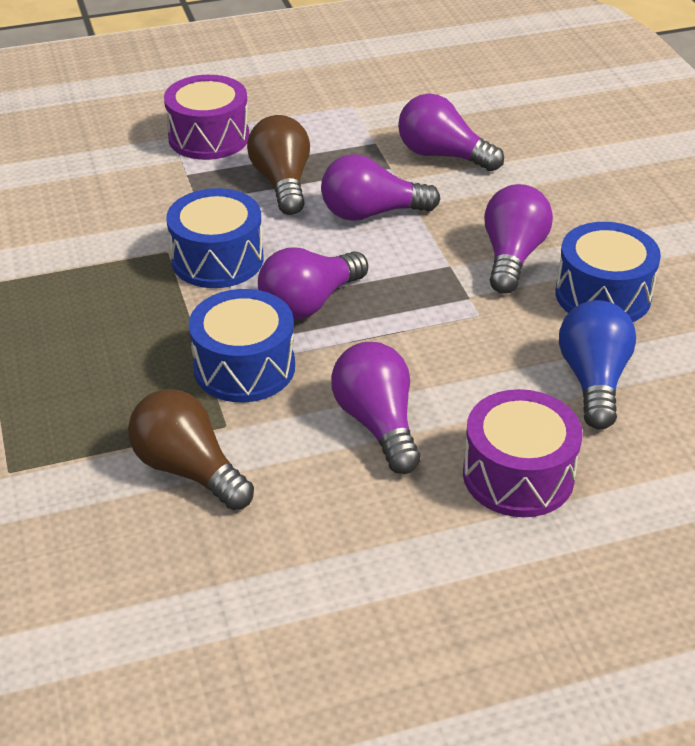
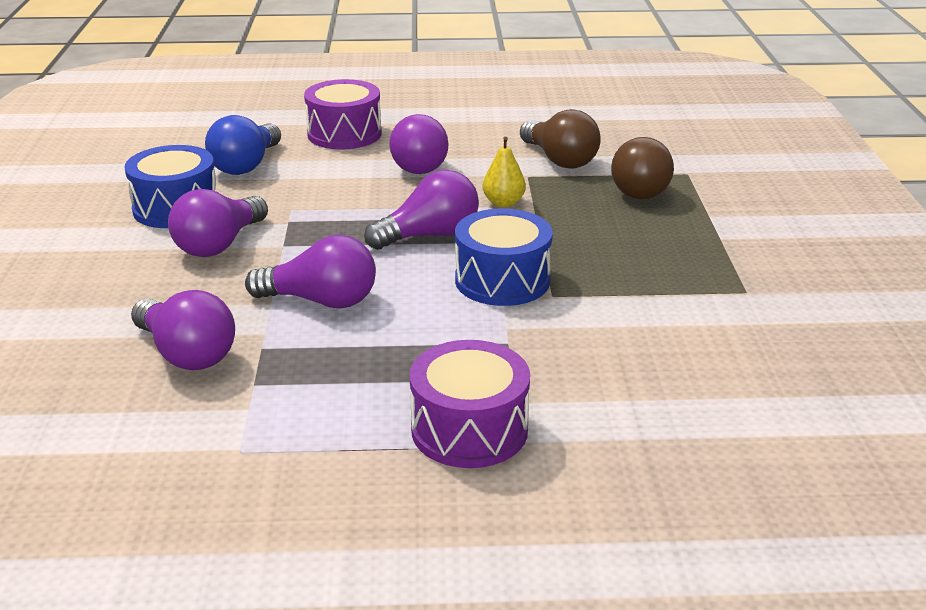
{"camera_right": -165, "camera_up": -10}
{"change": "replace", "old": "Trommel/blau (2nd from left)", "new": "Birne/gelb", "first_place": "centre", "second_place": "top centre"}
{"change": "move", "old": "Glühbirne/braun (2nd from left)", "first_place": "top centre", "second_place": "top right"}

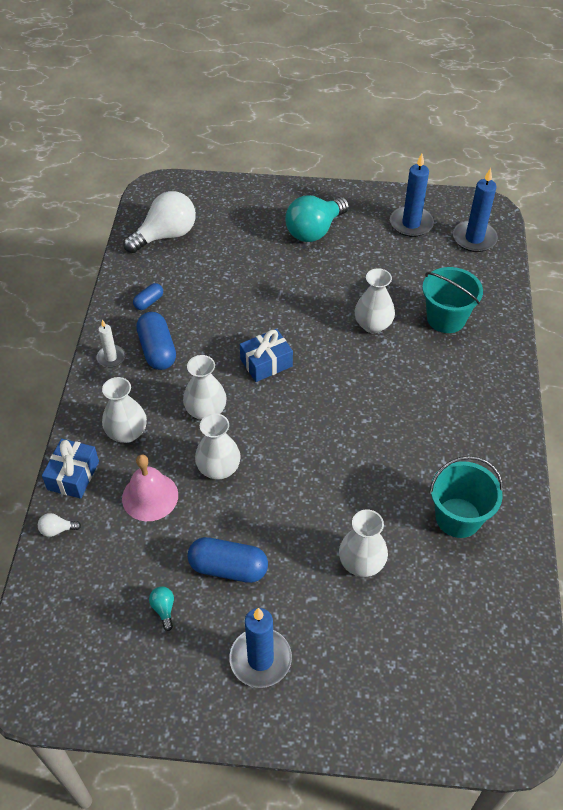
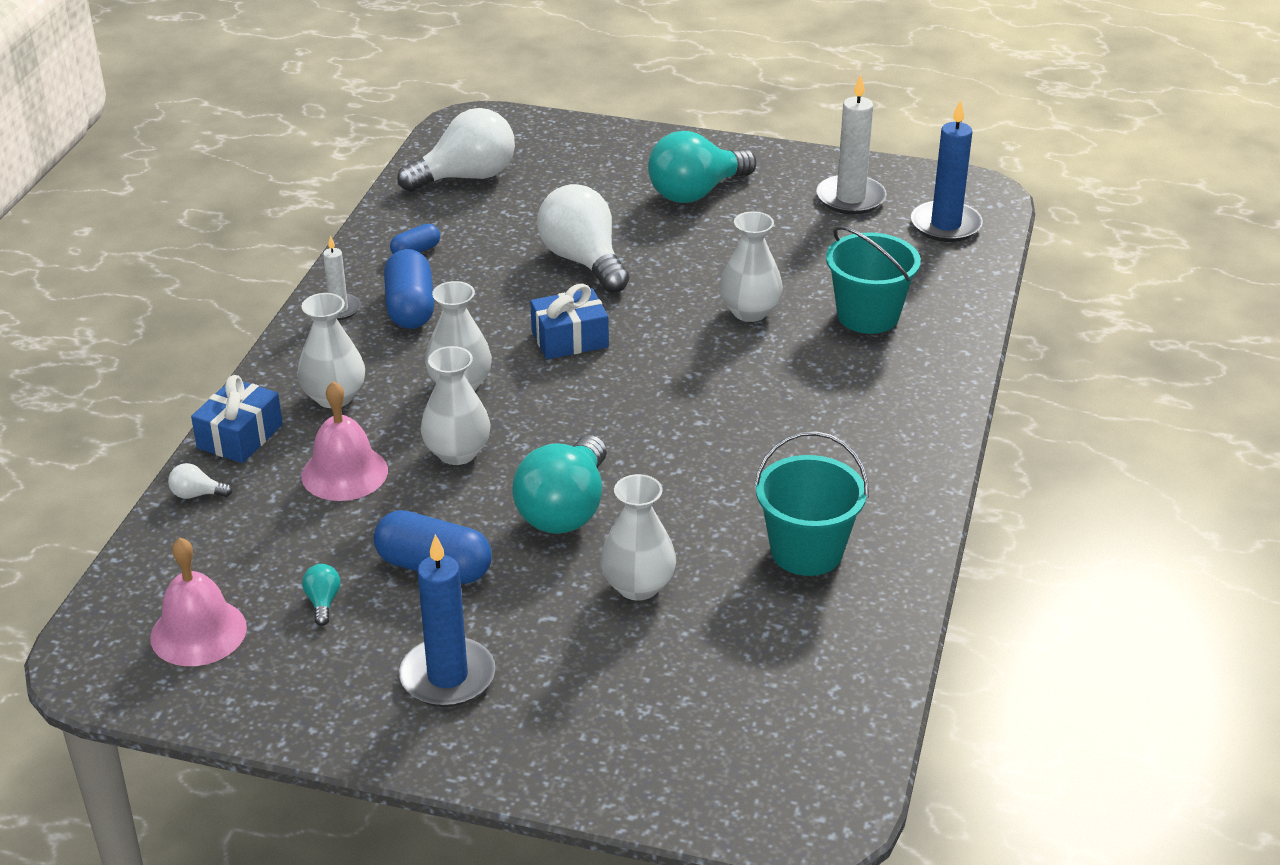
{"camera_right": 10, "camera_up": -15}
{"change": "recolor", "old": "Kerze/blau (2nd from left)", "new": "Kerze/weiß (2nd from left)", "first_place": "top right", "second_place": "top centre"}
{"change": "insert", "new": "Glocke/rosa (1st from left)", "second_place": "bottom left"}
{"change": "insert", "new": "Glühbirne/türkis (2nd from left)", "second_place": "centre"}
{"change": "insert", "new": "Glühbirne/weiß (3rd from left)", "second_place": "top centre"}

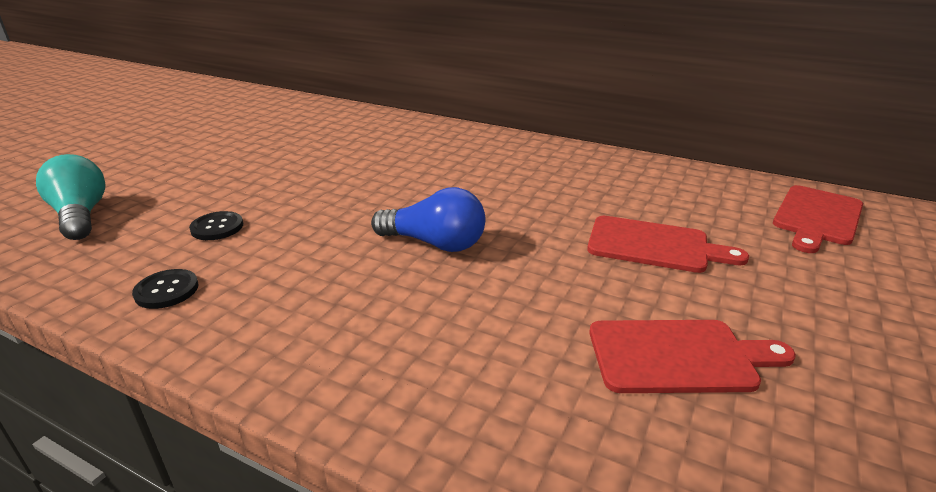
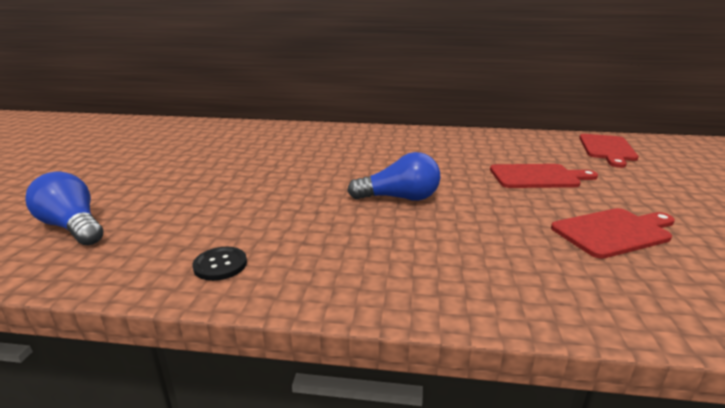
{"camera_right": -20, "camera_up": -5}
{"change": "recolor", "old": "Glühbirne/türkis", "new": "Glühbirne/blau (1st from left)", "first_place": "middle left", "second_place": "middle left"}
{"change": "delete", "old": "Knopf/schwarz (2nd from left)", "first_place": "middle left"}

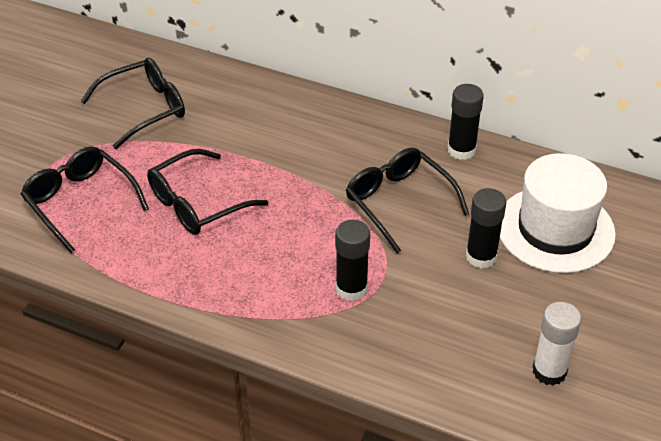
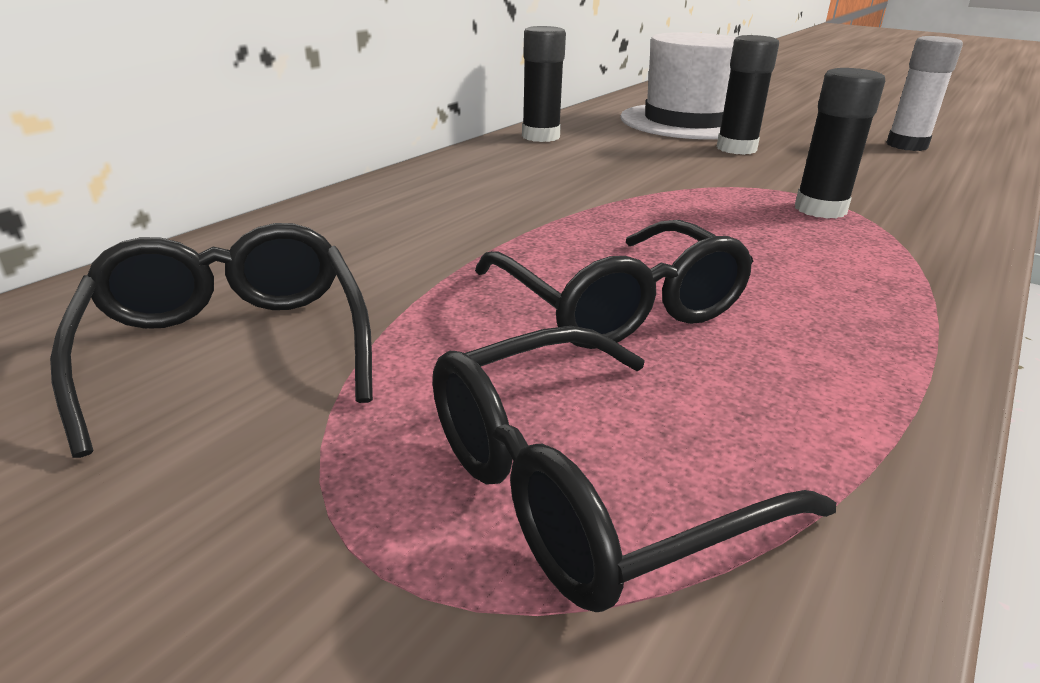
{"camera_right": -80, "camera_up": -15}
{"change": "delete", "old": "Brille/schwarz (4th from left)", "first_place": "centre"}

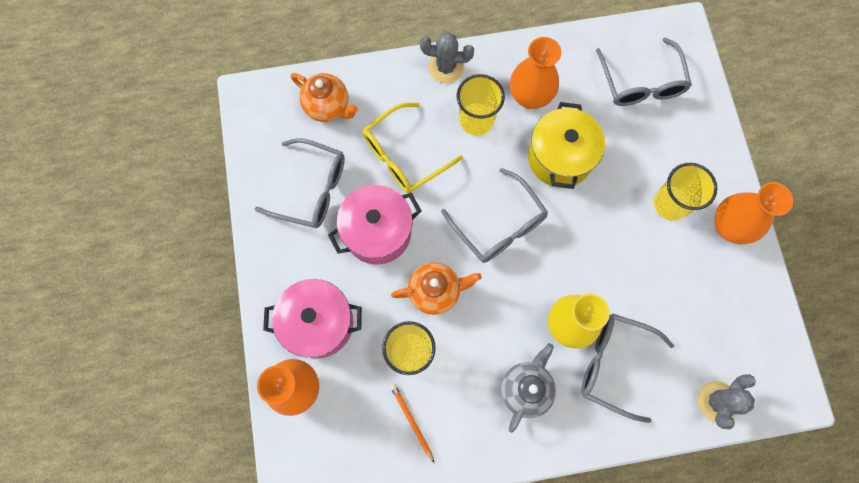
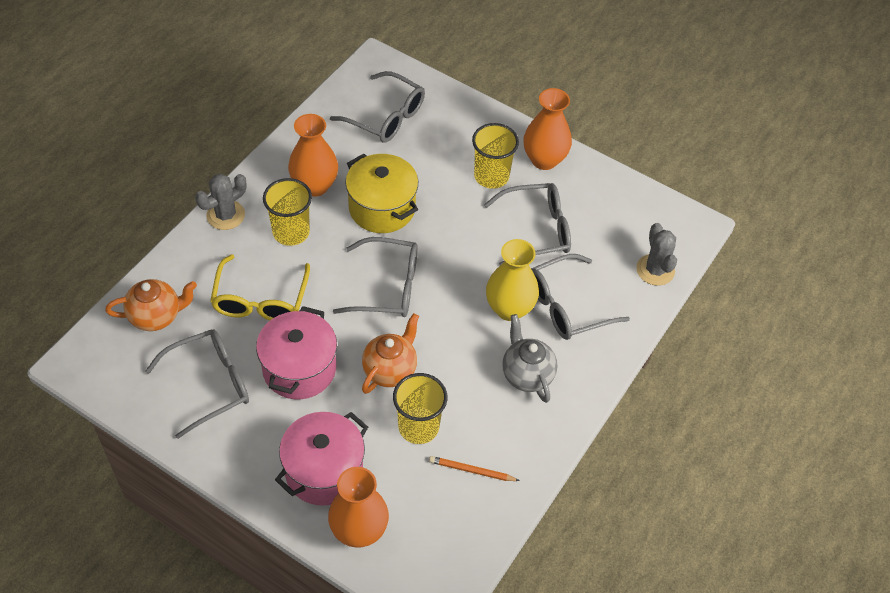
{"camera_right": -50, "camera_up": -20}
{"change": "insert", "new": "Brille/grau (4th from left)", "second_place": "centre"}

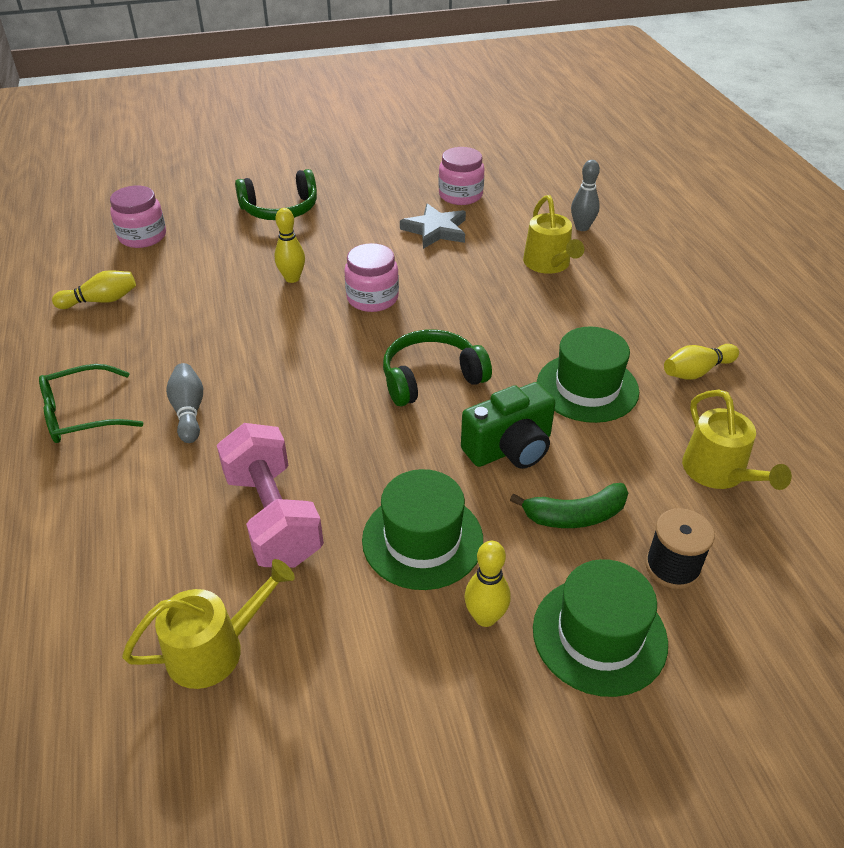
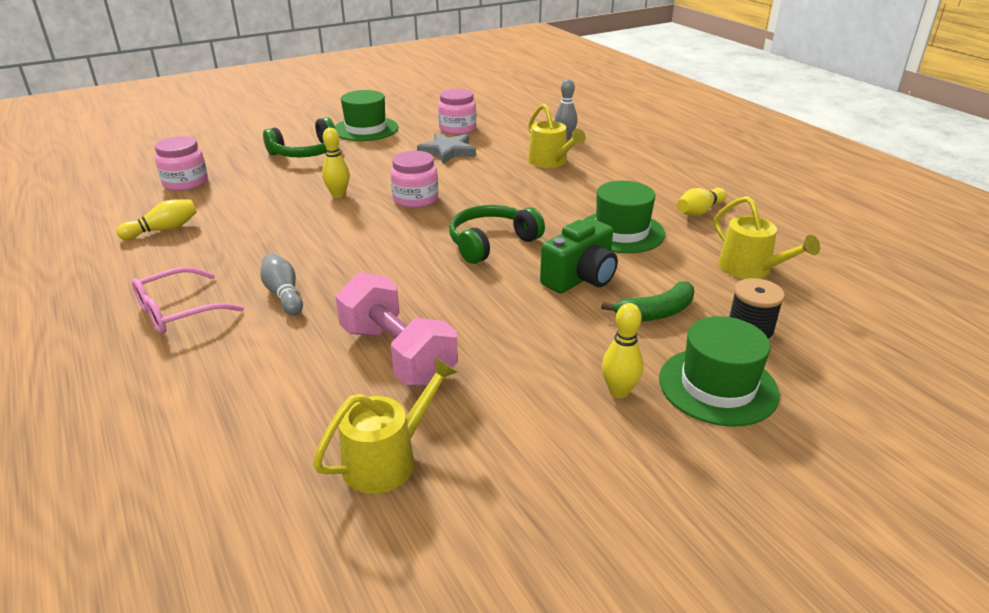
{"camera_right": -15, "camera_up": -10}
{"change": "recolor", "old": "Brille/grün", "new": "Brille/rosa", "first_place": "middle left", "second_place": "middle left"}
{"change": "move", "old": "Hut/grün (1st from left)", "first_place": "centre", "second_place": "top centre"}

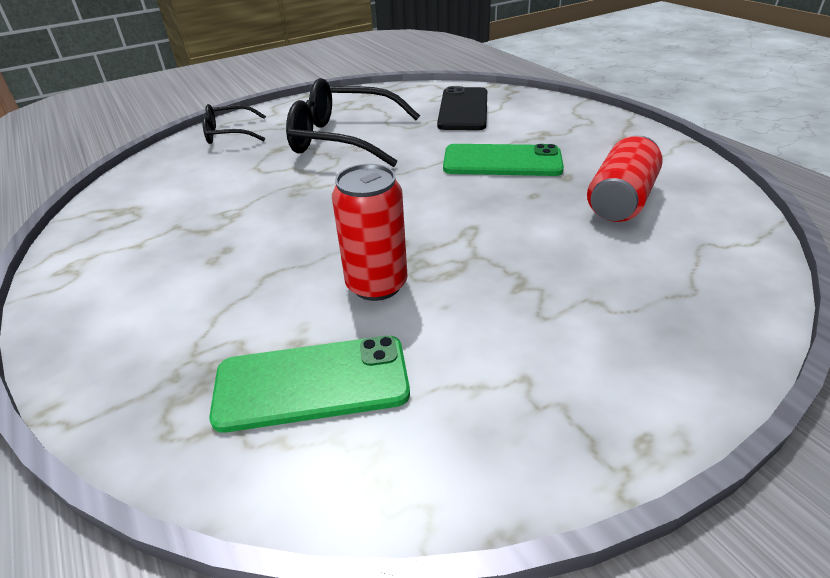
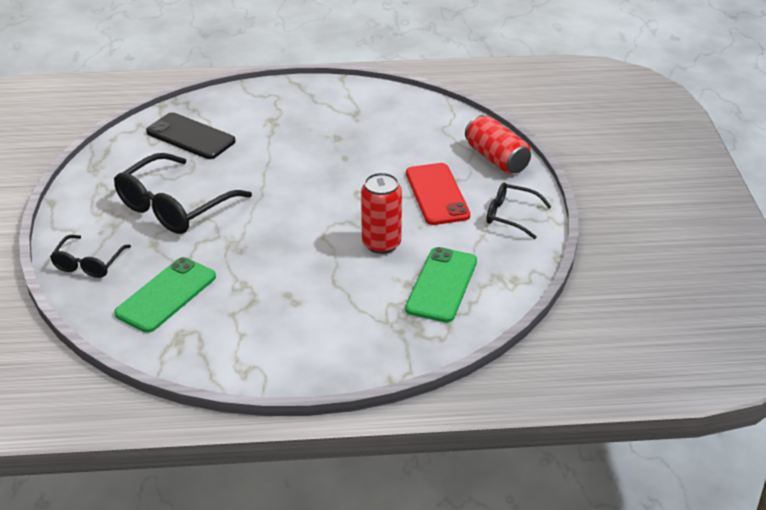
{"camera_right": -65, "camera_up": 0}
{"change": "move", "old": "Handy/grün (2nd from left in the first image)", "new": "Handy/grün (1st from left)", "first_place": "top centre", "second_place": "middle left"}
{"change": "move", "old": "Dose/rot (2nd from left)", "first_place": "top right", "second_place": "top centre"}
{"change": "insert", "new": "Handy/rot", "second_place": "centre"}
{"change": "insert", "new": "Brille/schwarz (3rd from left)", "second_place": "middle right"}

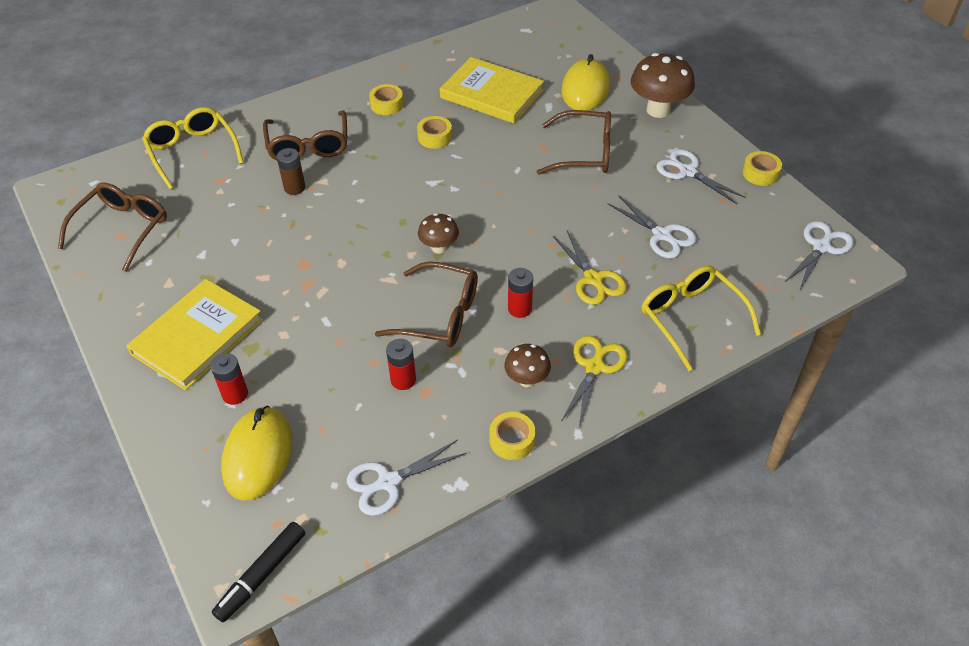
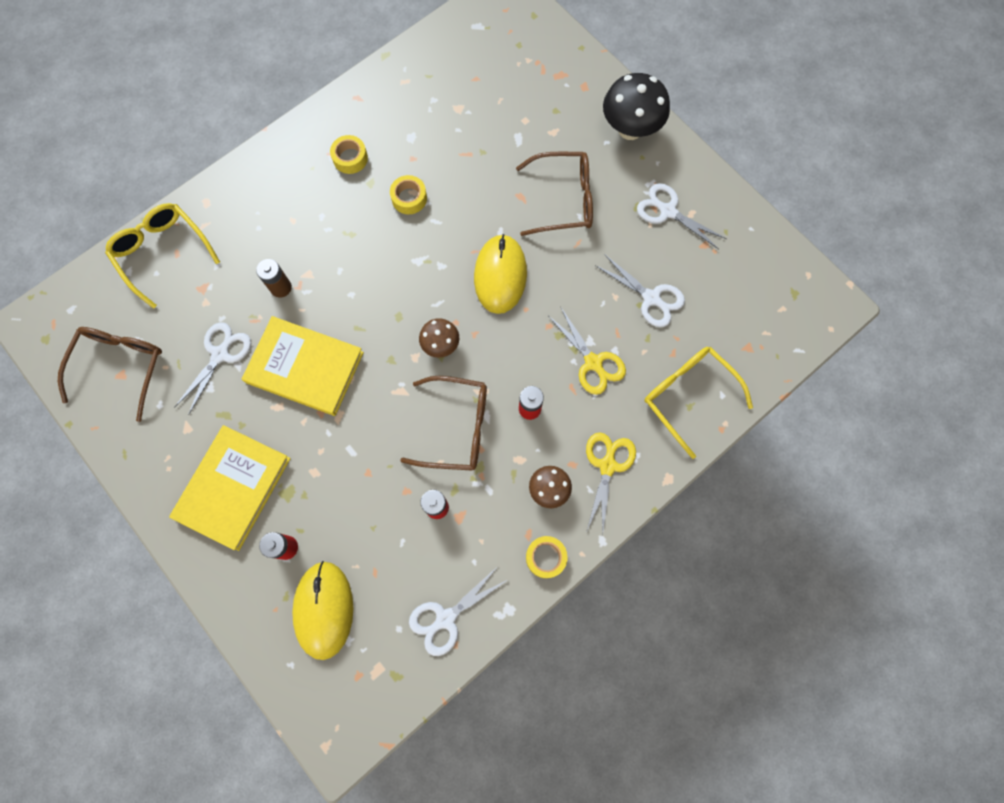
{"camera_right": -10, "camera_up": 25}
{"change": "delete", "old": "Filzstift/schwarz", "first_place": "bottom left"}
{"change": "delete", "old": "Brille/braun (2nd from left)", "first_place": "top left"}
{"change": "move", "old": "Buch/gelb (2nd from left)", "first_place": "top centre", "second_place": "middle left"}
{"change": "move", "old": "Computermaus/gelb (2nd from left)", "first_place": "top centre", "second_place": "centre"}
{"change": "recolor", "old": "Pilz/braun (3rd from left)", "new": "Pilz/schwarz", "first_place": "top right", "second_place": "top centre"}
{"change": "delete", "old": "Klebeband/gelb (4th from left)", "first_place": "top right"}
{"change": "move", "old": "Schere/weiß (4th from left in the first image)", "new": "Schere/weiß (1st from left)", "first_place": "middle right", "second_place": "middle left"}

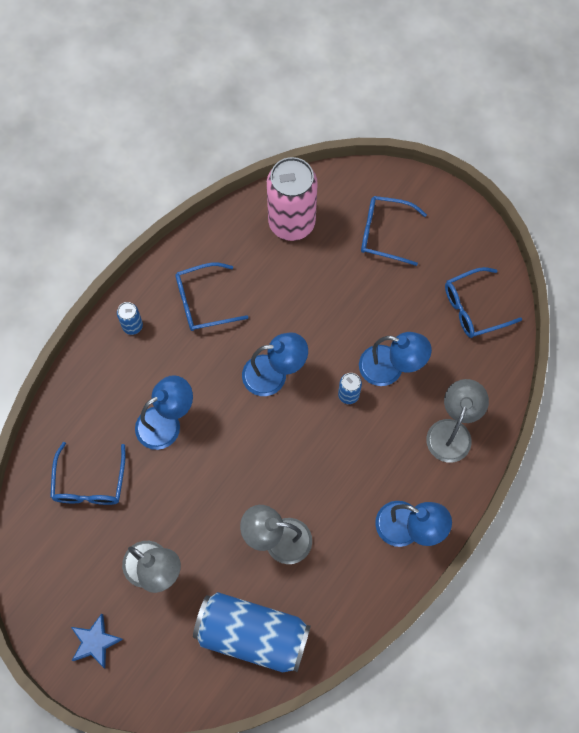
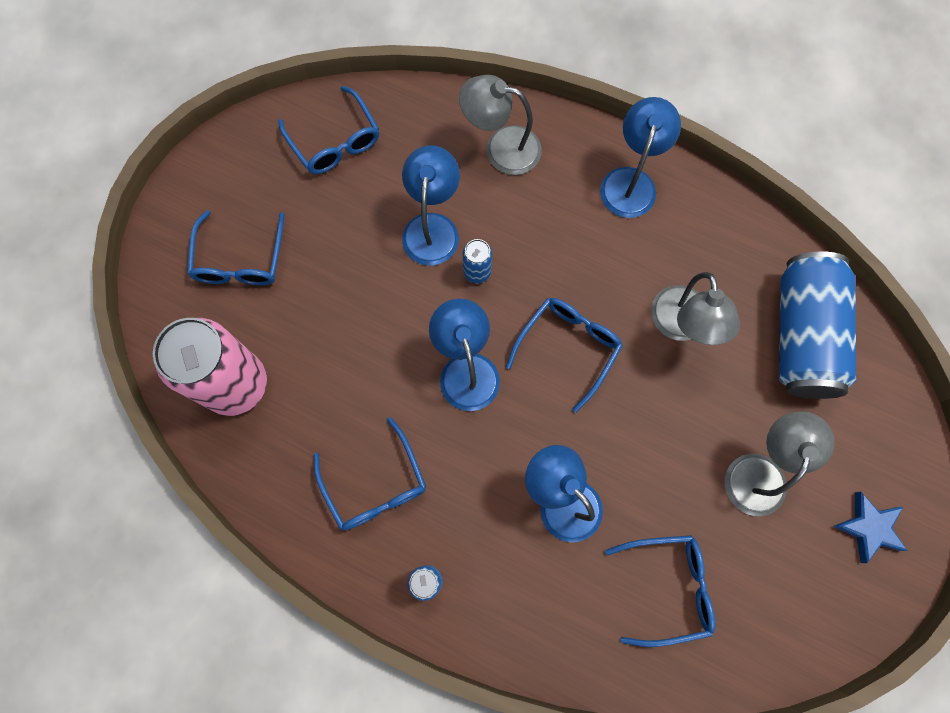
{"camera_right": -100, "camera_up": 5}
{"change": "insert", "new": "Brille/blau (4th from left)", "second_place": "centre"}

